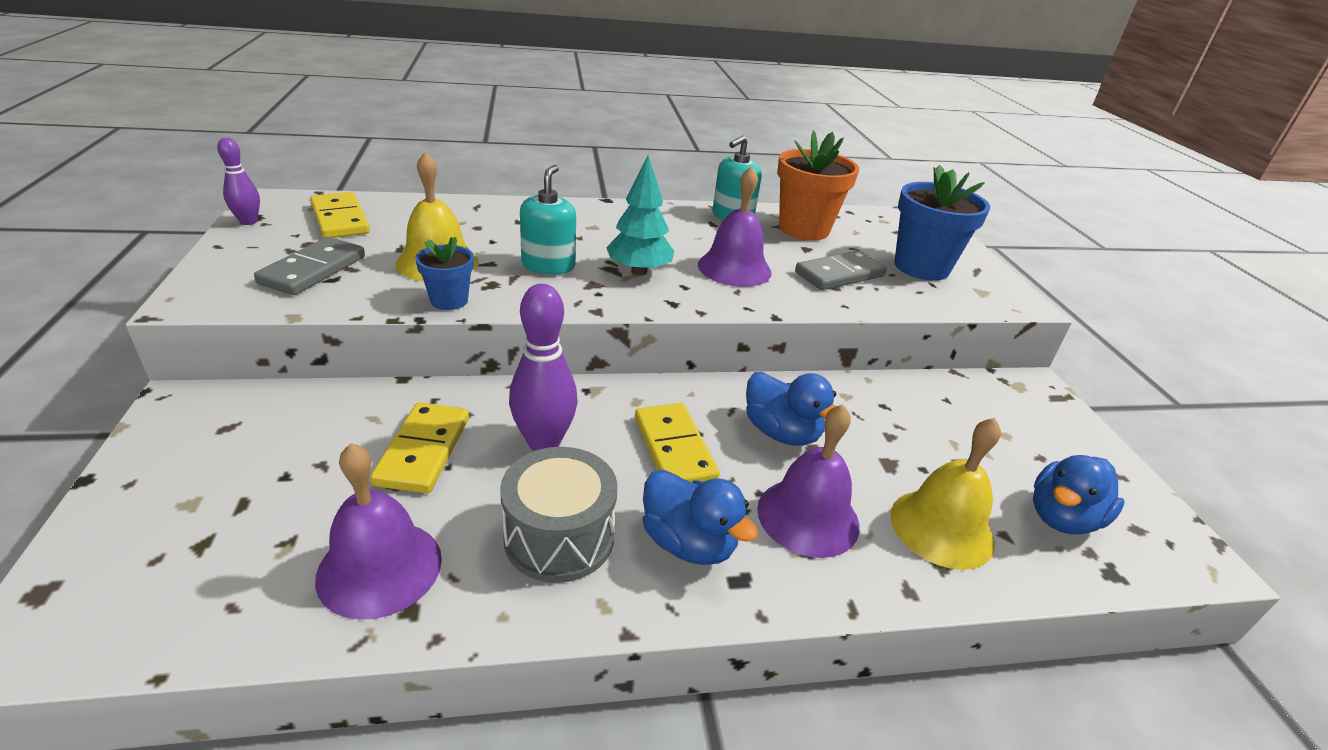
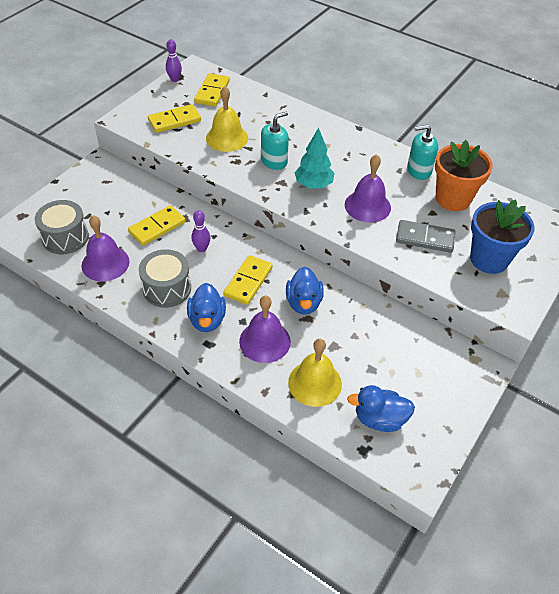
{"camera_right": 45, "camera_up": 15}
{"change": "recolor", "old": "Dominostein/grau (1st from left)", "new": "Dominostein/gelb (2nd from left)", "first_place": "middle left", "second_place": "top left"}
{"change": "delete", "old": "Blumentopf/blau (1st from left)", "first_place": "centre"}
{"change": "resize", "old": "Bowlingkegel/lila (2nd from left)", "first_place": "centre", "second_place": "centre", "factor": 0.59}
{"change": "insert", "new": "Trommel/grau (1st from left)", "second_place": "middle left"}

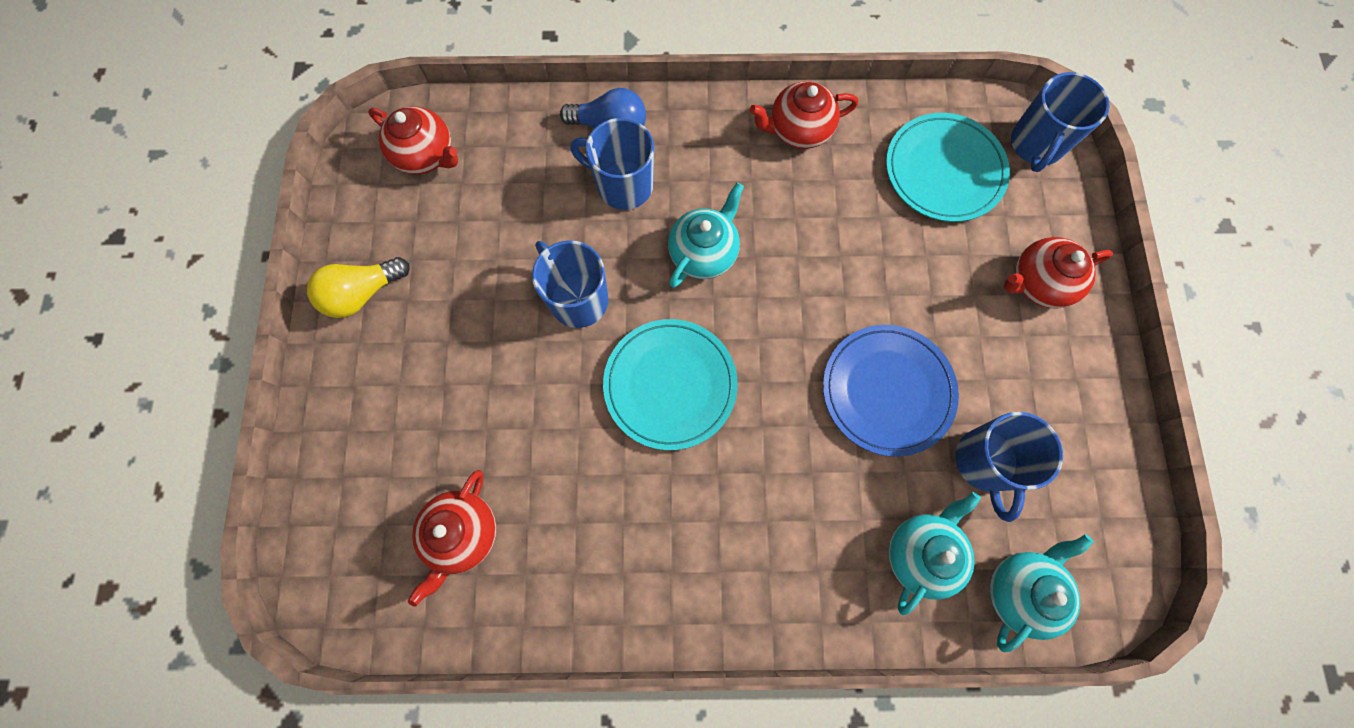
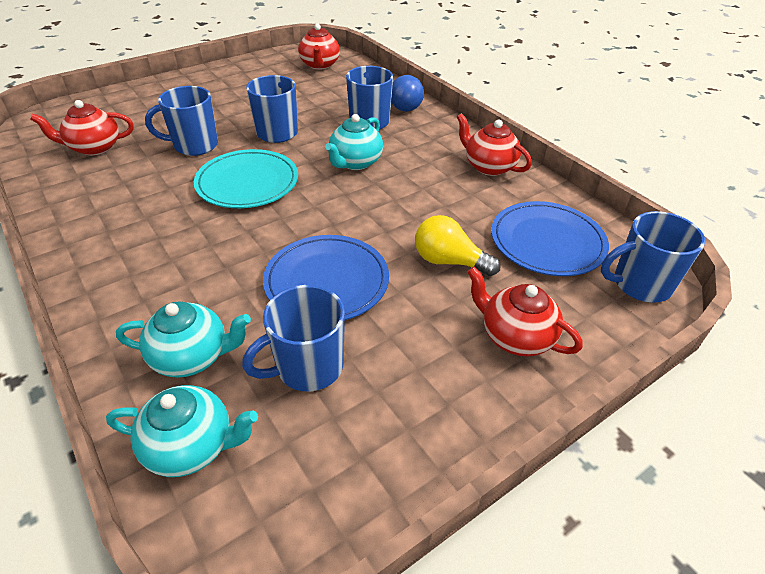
{"camera_right": 55, "camera_up": -30}
{"change": "move", "old": "Glühbirne/gelb", "first_place": "middle left", "second_place": "centre"}
{"change": "rotate", "old": "Teekanne/türkis (1st from left in the first image)", "first_place": "top centre", "second_place": "top centre", "degrees": 120}
{"change": "recolor", "old": "Teller/türkis (2nd from left)", "new": "Teller/blau (2nd from left)", "first_place": "top right", "second_place": "middle right"}
{"change": "insert", "new": "Tasse/blau (1st from left)", "second_place": "top left"}

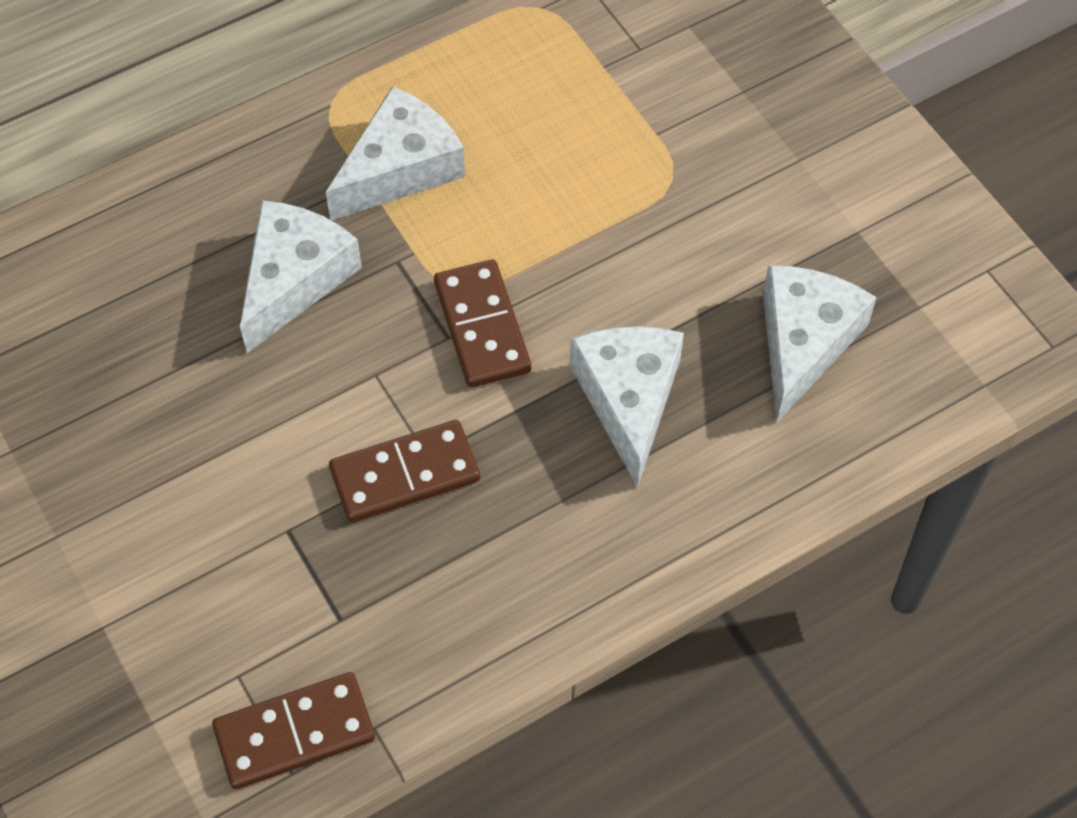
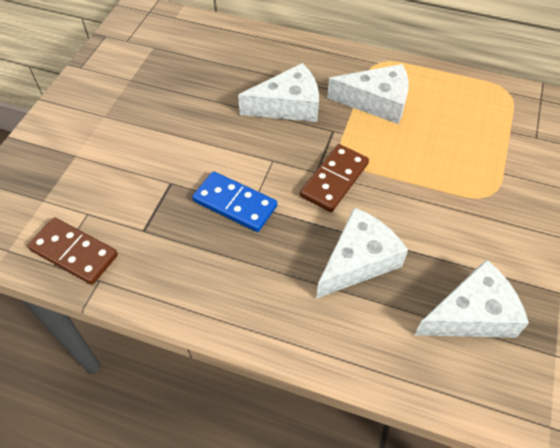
{"camera_right": 50, "camera_up": -5}
{"change": "recolor", "old": "Dominostein/braun (2nd from left)", "new": "Dominostein/blau", "first_place": "centre", "second_place": "centre"}

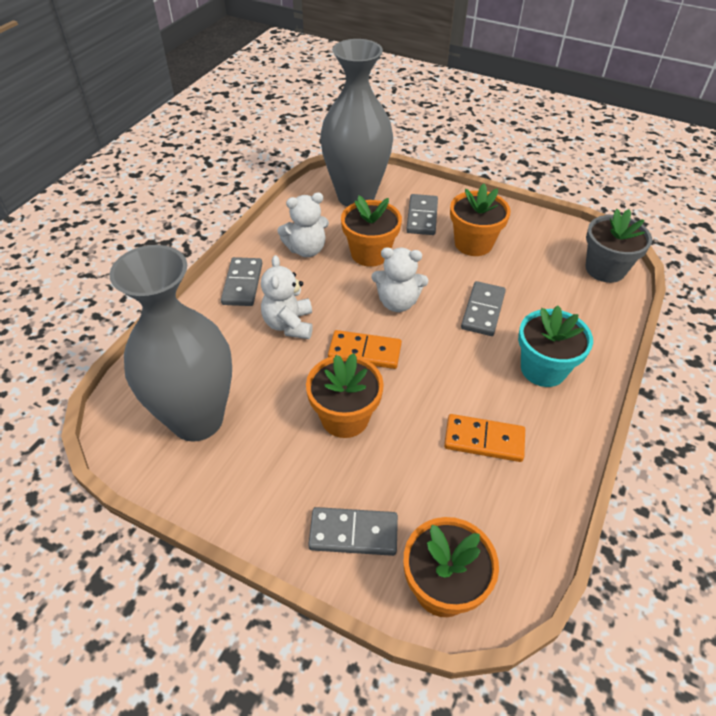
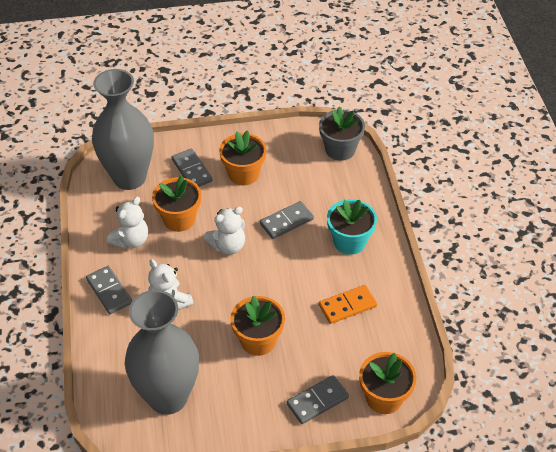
{"camera_right": -35, "camera_up": 0}
{"change": "delete", "old": "Dominostein/orange (1st from left)", "first_place": "centre"}
{"change": "rotate", "old": "Dominostein/grau (4th from left in the first image)", "first_place": "middle right", "second_place": "centre", "degrees": 75}

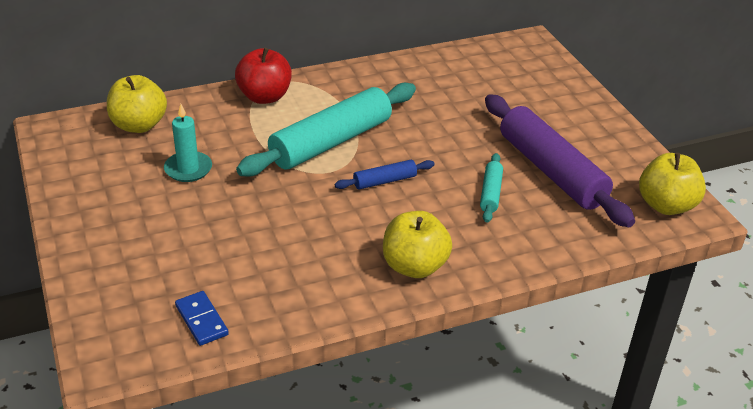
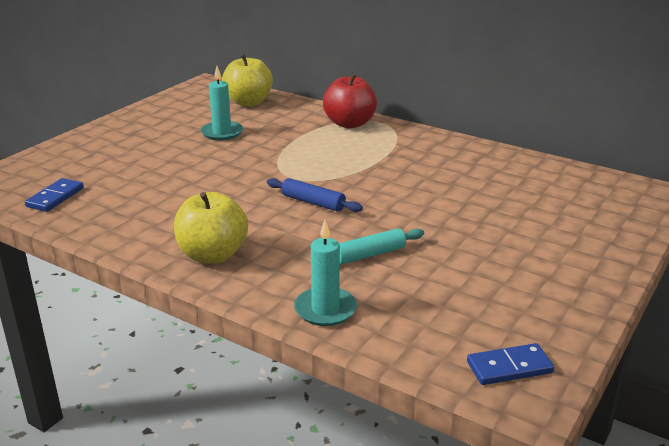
{"camera_right": 55, "camera_up": -10}
{"change": "delete", "old": "Nudelholz/türkis (1st from left)", "first_place": "top centre"}
{"change": "delete", "old": "Nudelholz/lila", "first_place": "middle right"}
{"change": "replace", "old": "Apfel/gelb (3rd from left)", "new": "Dominostein/blau (2nd from left)", "first_place": "middle right", "second_place": "bottom right"}
{"change": "insert", "new": "Kerze/türkis (2nd from left)", "second_place": "centre"}

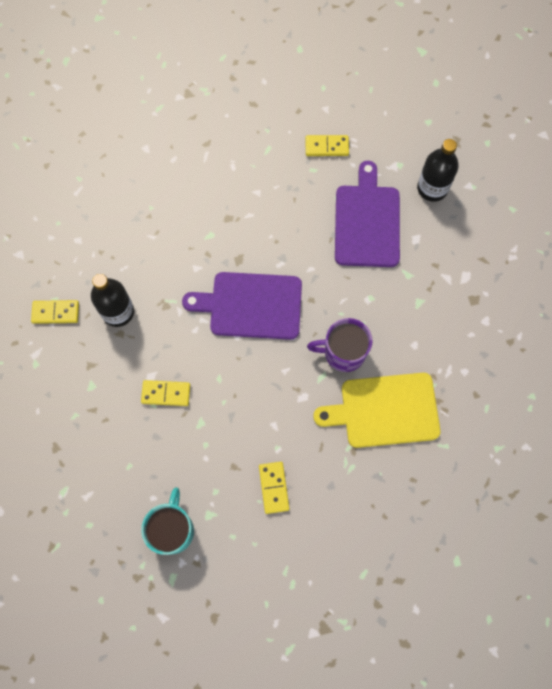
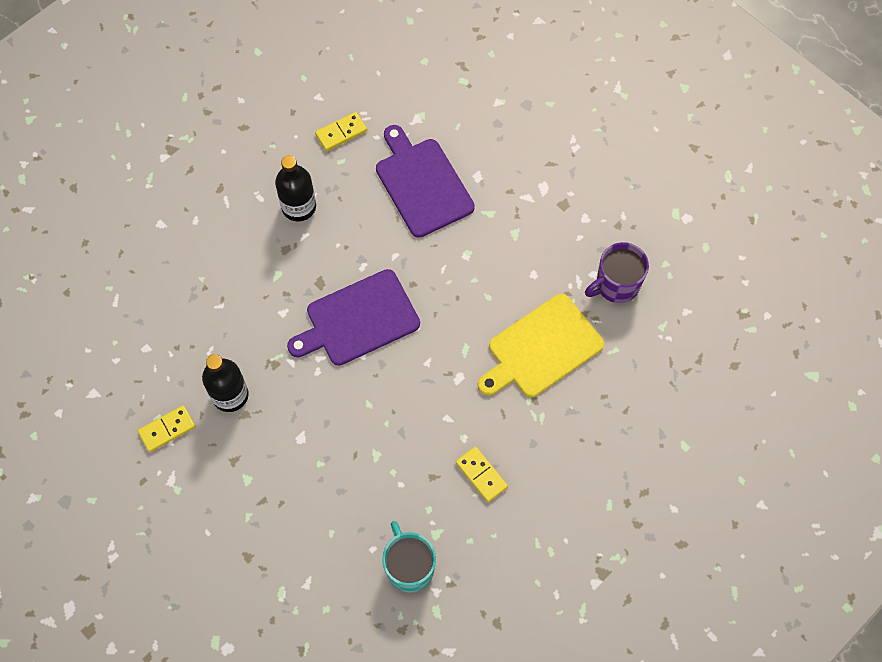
{"camera_right": -30, "camera_up": -5}
{"change": "delete", "old": "Dominostein/gelb (2nd from left)", "first_place": "middle left"}
{"change": "move", "old": "Tasse/lila", "first_place": "centre", "second_place": "middle right"}
{"change": "move", "old": "Flasche/schwarz (2nd from left)", "first_place": "top right", "second_place": "top centre"}

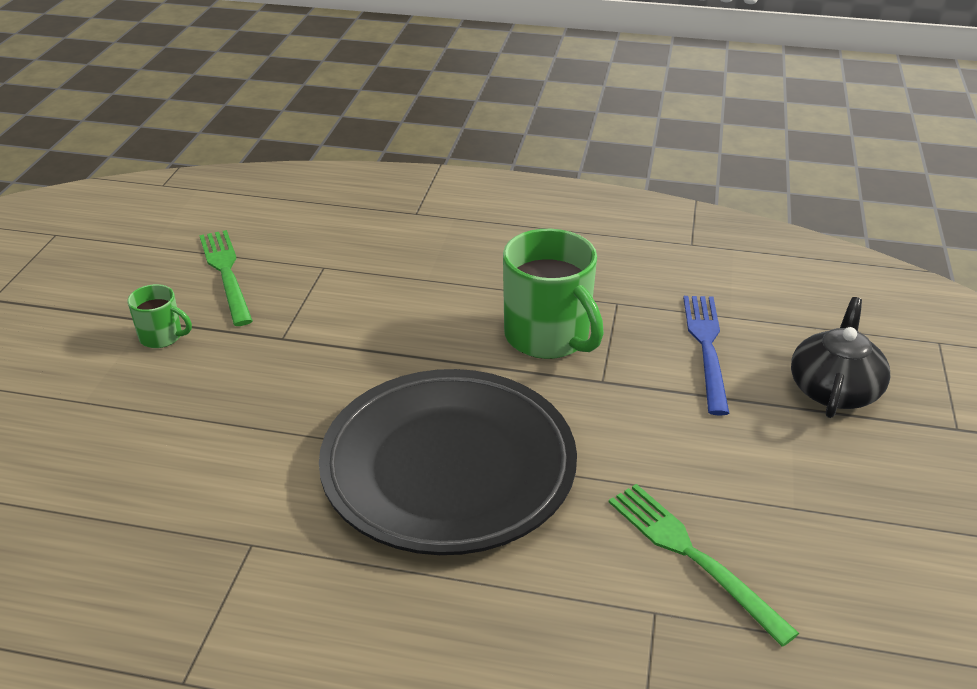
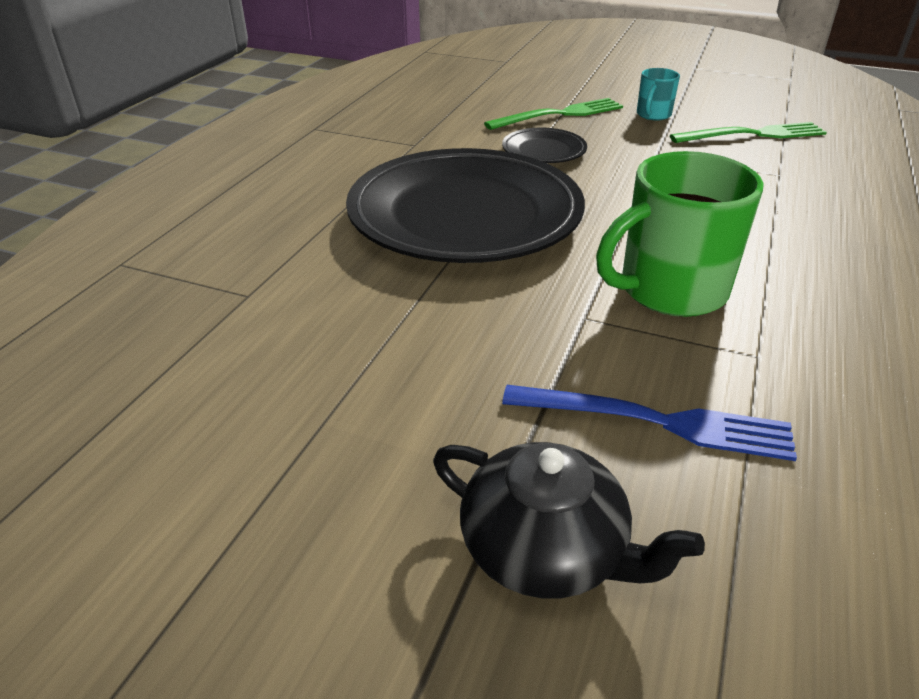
{"camera_right": 100, "camera_up": 0}
{"change": "recolor", "old": "Tasse/grün (1st from left)", "new": "Tasse/türkis", "first_place": "middle left", "second_place": "top right"}
{"change": "move", "old": "Gabel/grün (2nd from left in the first image)", "new": "Gabel/grün (1st from left)", "first_place": "bottom right", "second_place": "top centre"}
{"change": "insert", "new": "Teller/schwarz (2nd from left)", "second_place": "top centre"}

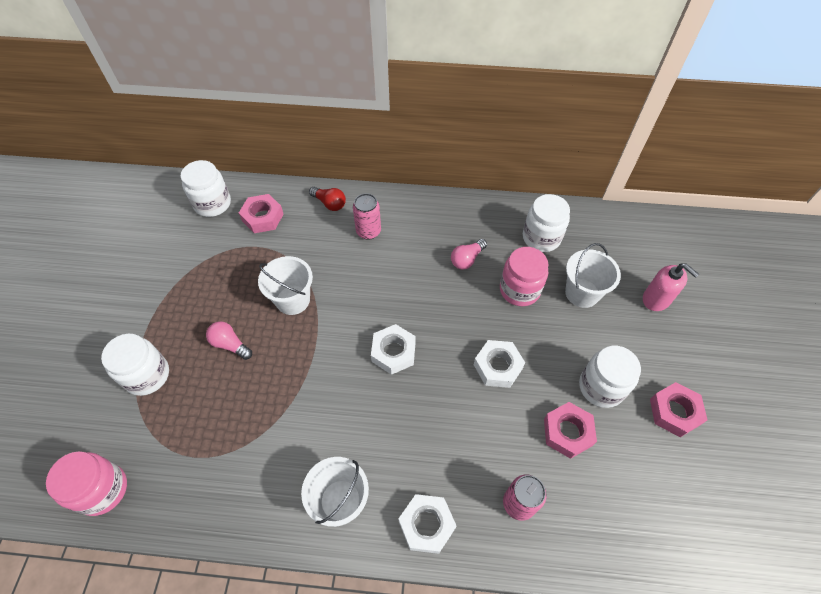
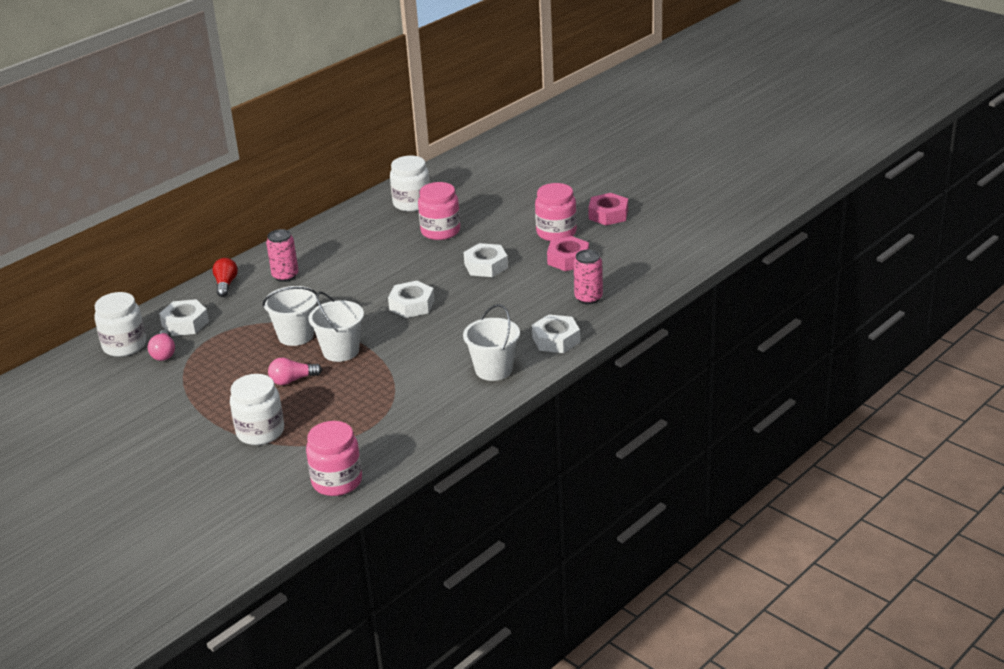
{"camera_right": -50, "camera_up": -25}
{"change": "recolor", "old": "Sechskantmutter/rosa (1st from left)", "new": "Sechskantmutter/weiß (1st from left)", "first_place": "middle left", "second_place": "middle left"}
{"change": "rotate", "old": "Glühbirne/rot", "first_place": "centre", "second_place": "middle left", "degrees": -75}
{"change": "move", "old": "Glühbirne/rosa (2nd from left in the first image)", "new": "Glühbirne/rosa (1st from left)", "first_place": "centre", "second_place": "middle left"}
{"change": "move", "old": "Eimer/weiß (3rd from left in the first image)", "new": "Eimer/weiß (2nd from left)", "first_place": "middle right", "second_place": "centre"}
{"change": "recolor", "old": "Einmachglas/weiß (4th from left)", "new": "Einmachglas/rosa (3rd from left)", "first_place": "middle right", "second_place": "top centre"}
{"change": "delete", "old": "Seifenspender/rosa", "first_place": "middle right"}

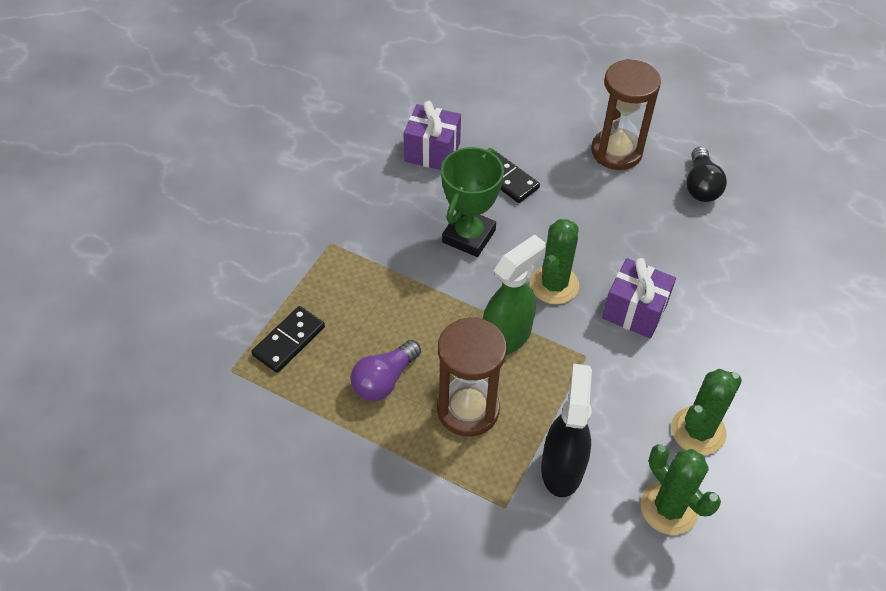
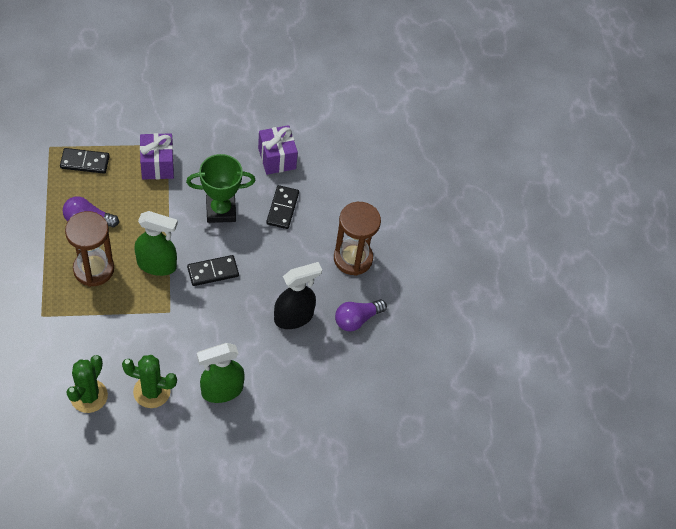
{"camera_right": 50, "camera_up": 5}
{"change": "replace", "old": "Kaktus/grün (1st from left)", "new": "Dominostein/schwarz (2nd from left)", "first_place": "centre", "second_place": "middle left"}
{"change": "move", "old": "Sprühflasche/schwarz", "first_place": "bottom centre", "second_place": "centre"}
{"change": "move", "old": "Geschenk/lila (2nd from left in the first image)", "new": "Geschenk/lila (1st from left)", "first_place": "middle right", "second_place": "top left"}
{"change": "recolor", "old": "Glühbirne/schwarz", "new": "Glühbirne/lila (2nd from left)", "first_place": "top right", "second_place": "centre"}
{"change": "insert", "new": "Sprühflasche/grün (2nd from left)", "second_place": "bottom left"}

